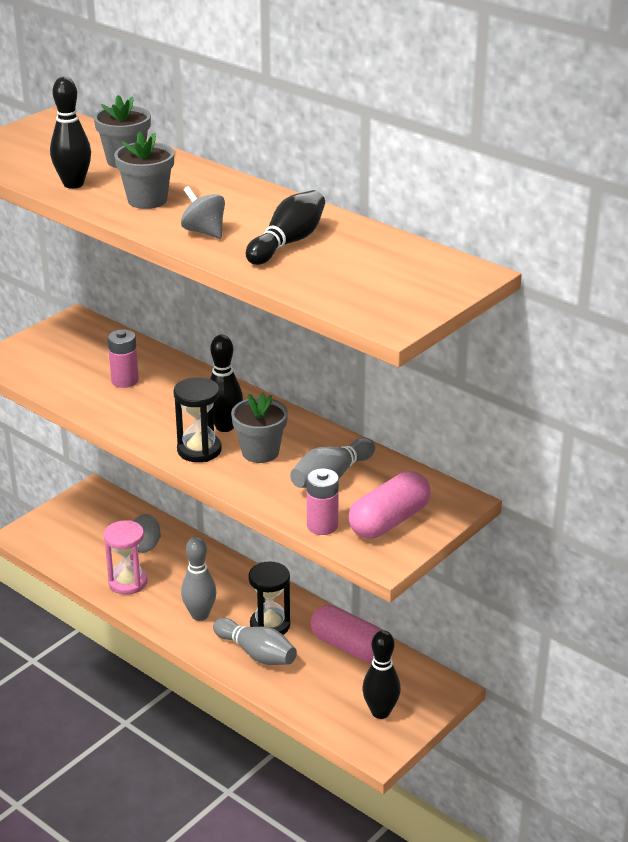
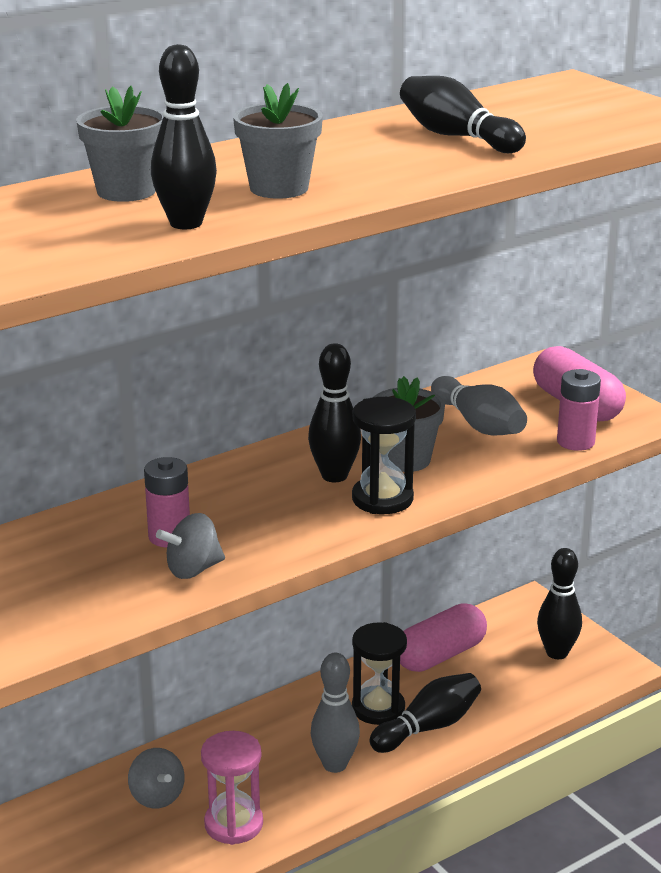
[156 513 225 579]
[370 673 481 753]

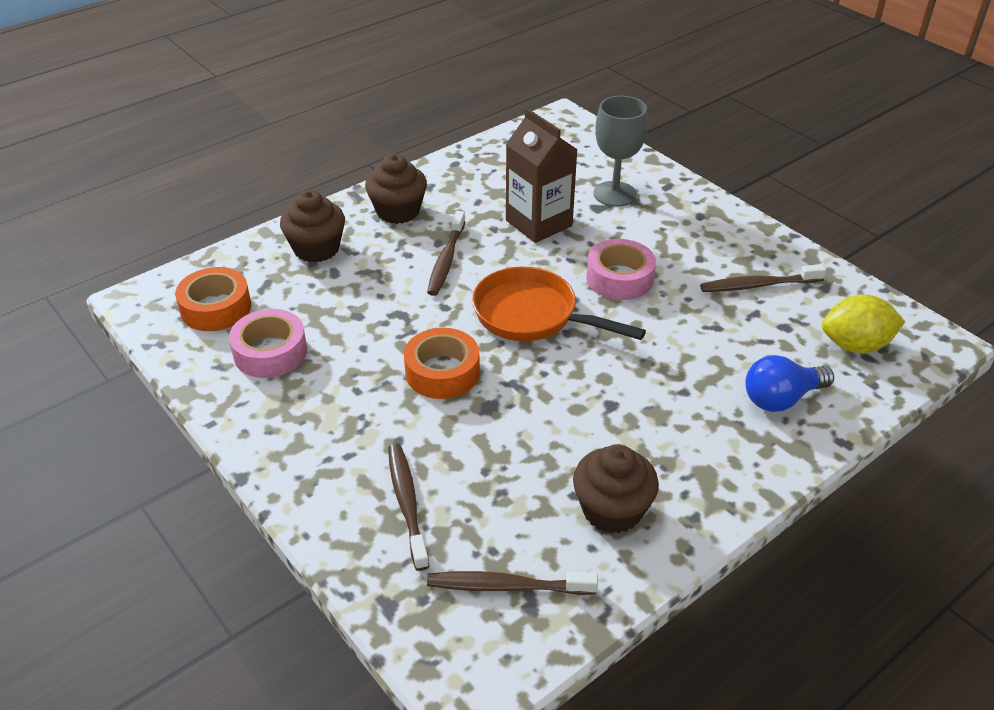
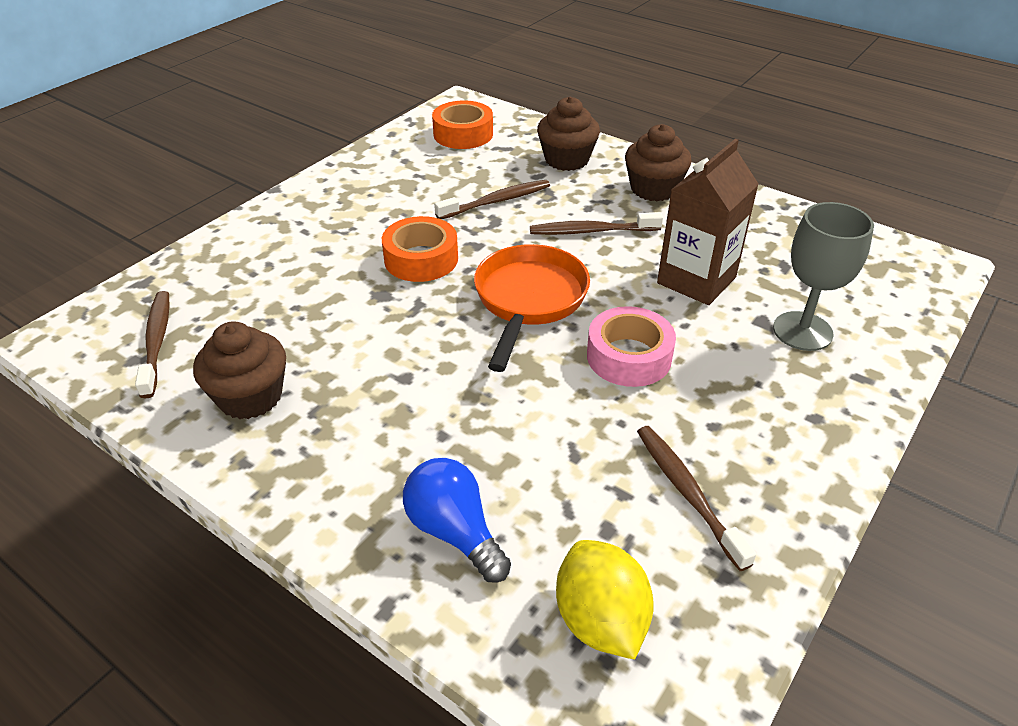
[229 309 307 378] (first image)
[434 180 550 219]

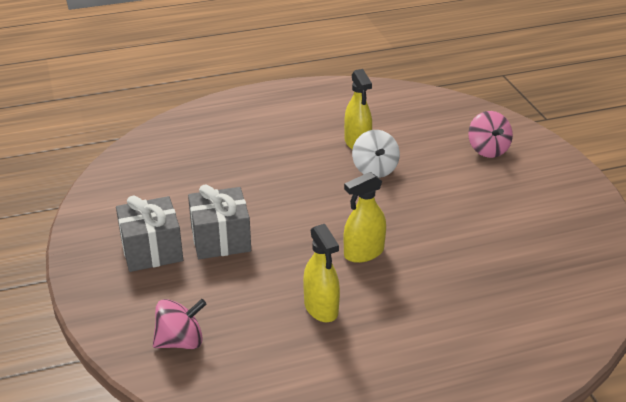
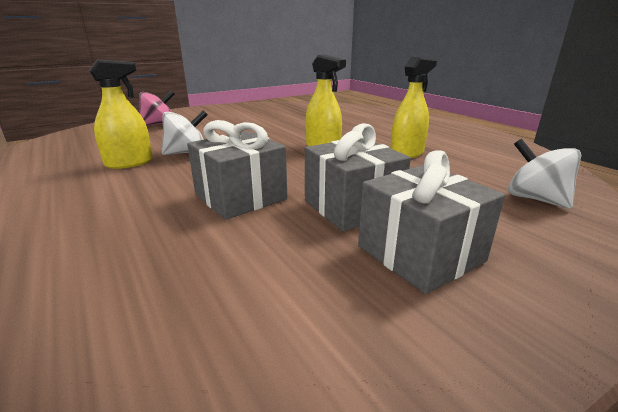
[187 120 287 220]
[508 139 581 209]

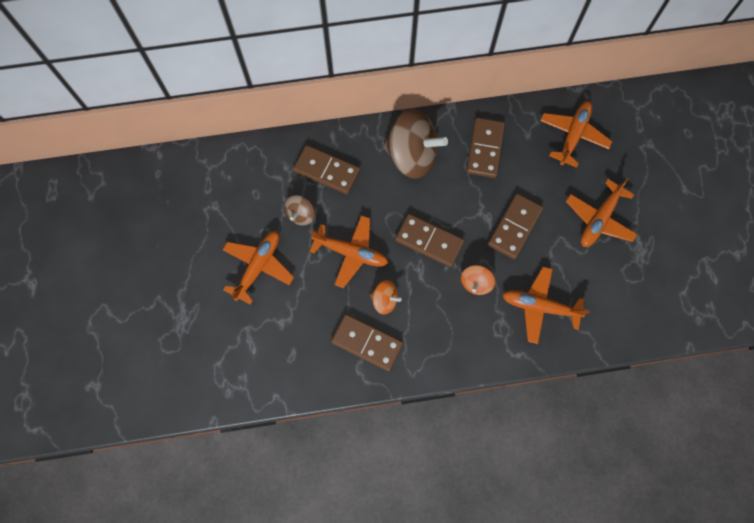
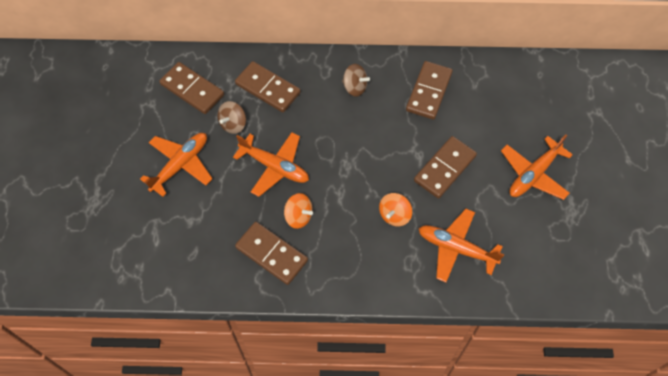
[540 101 612 168] (first image)
[159 62 224 114]
[342 64 370 97]

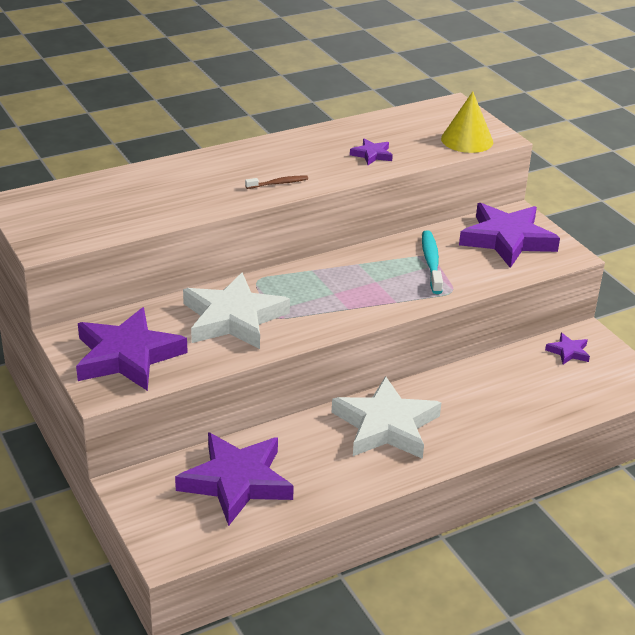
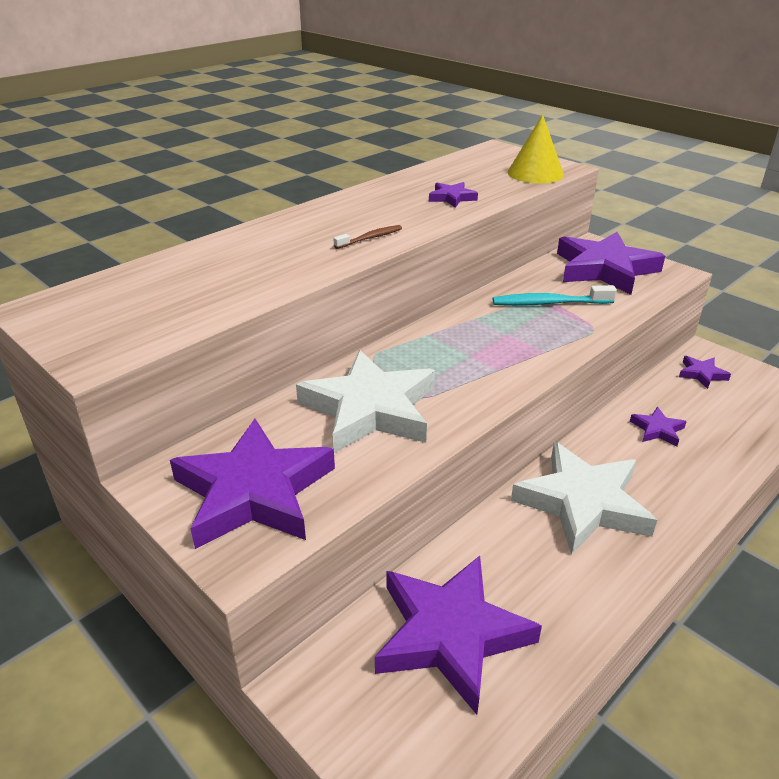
[630 407 687 446]
[493 285 617 306]

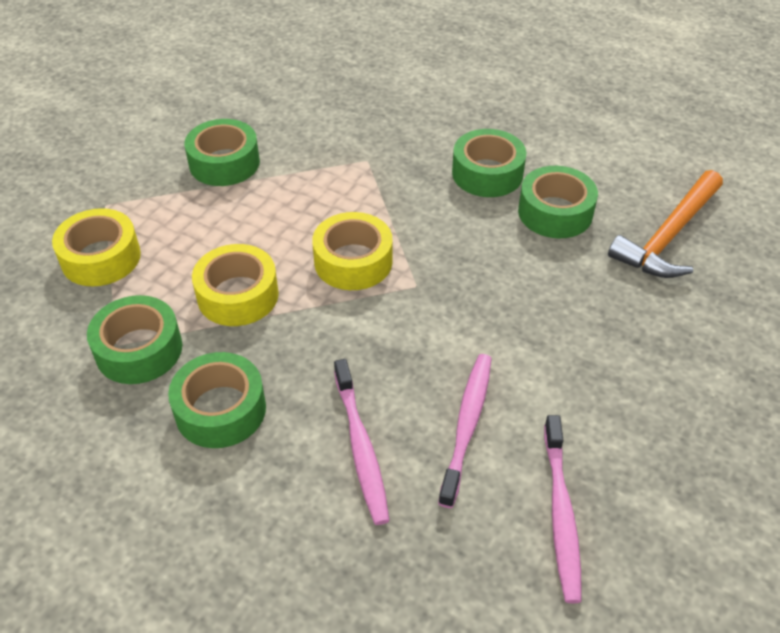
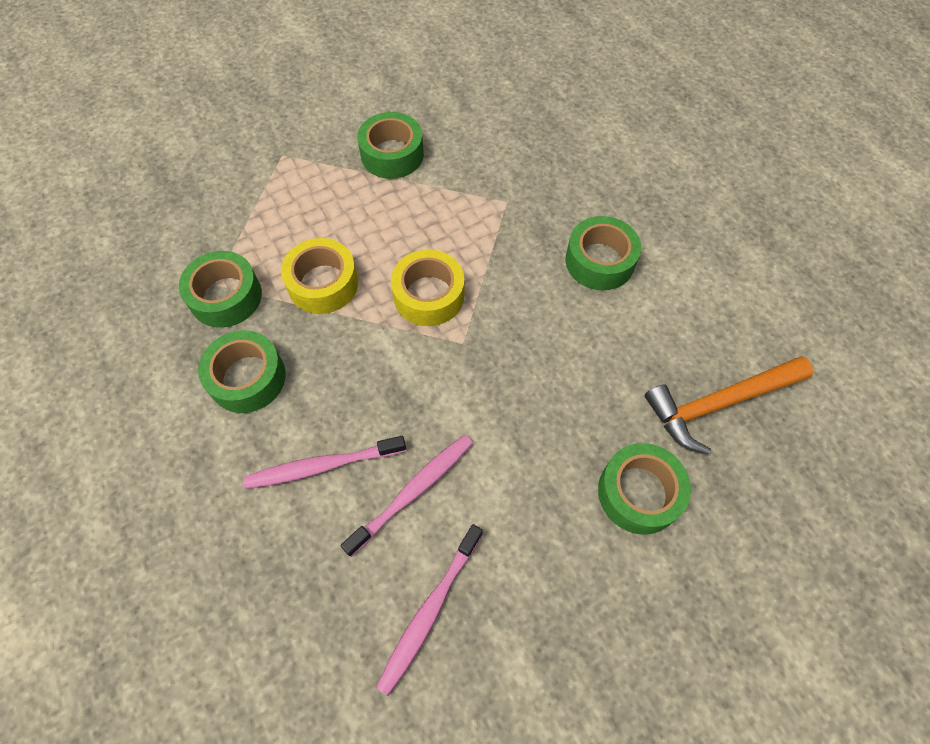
[52 208 141 286] (first image)
[598 443 691 535]
[243 436 406 489]

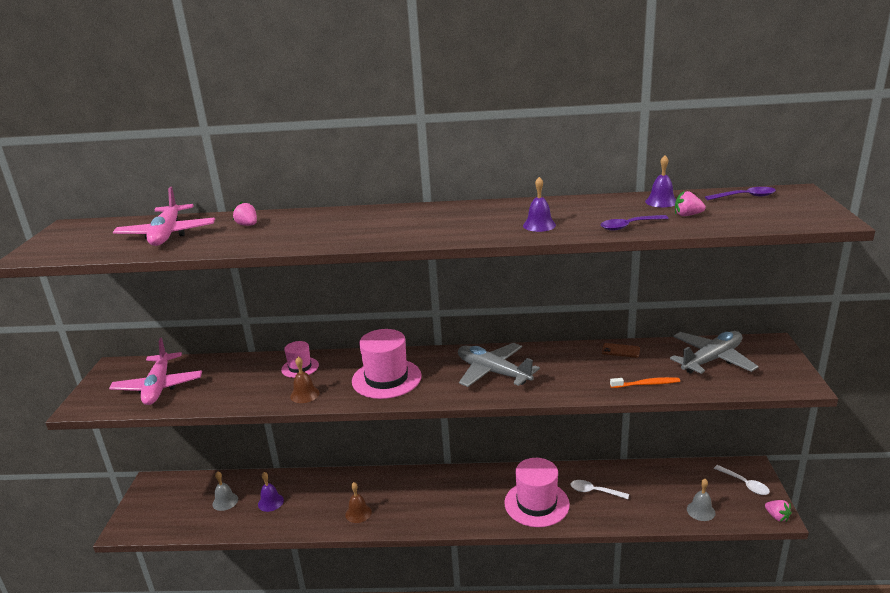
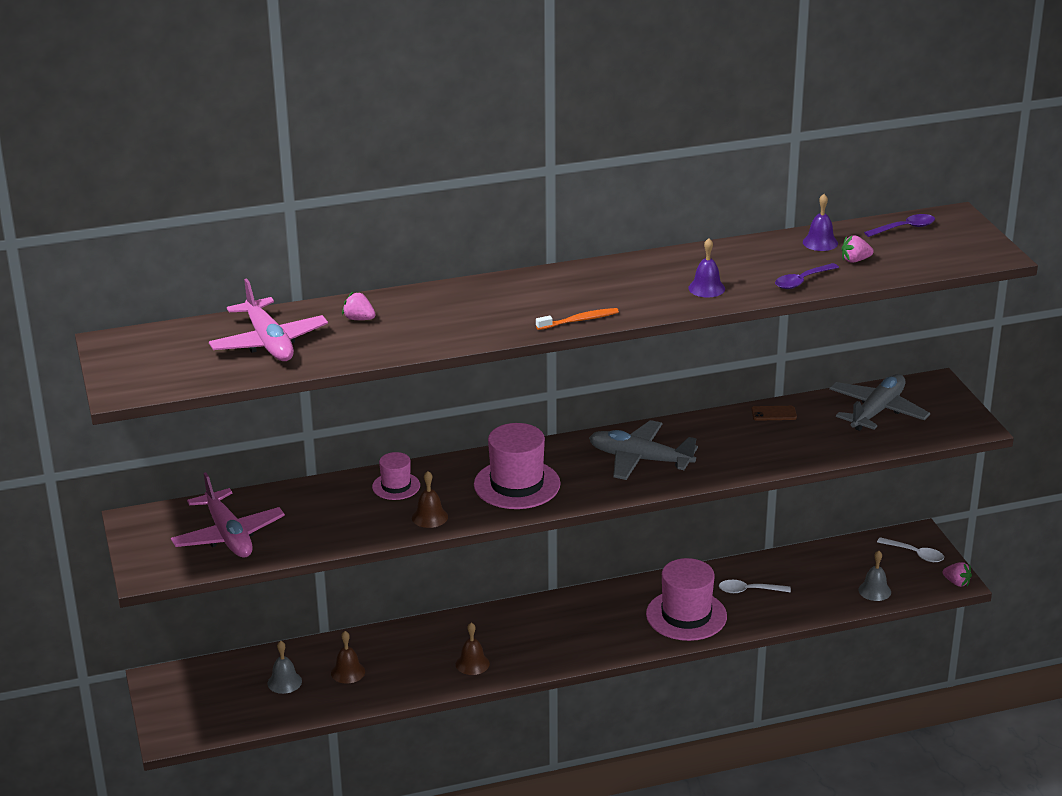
[536 308 619 330]
[331 631 365 684]

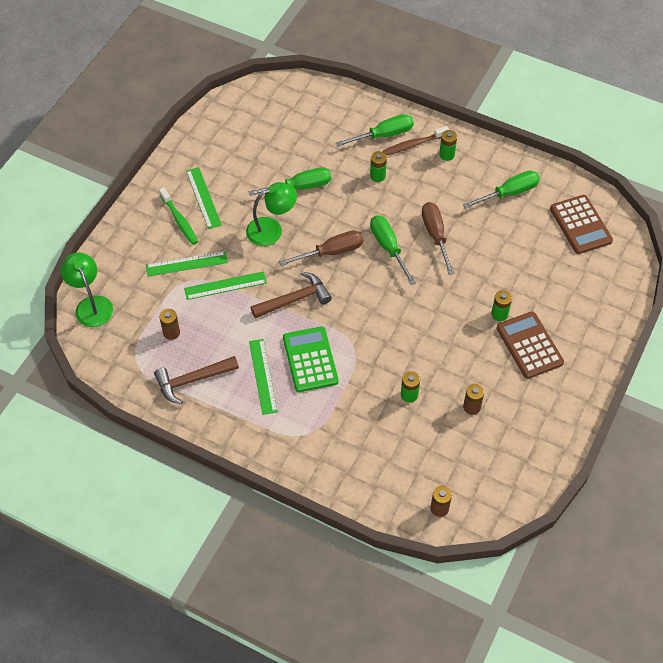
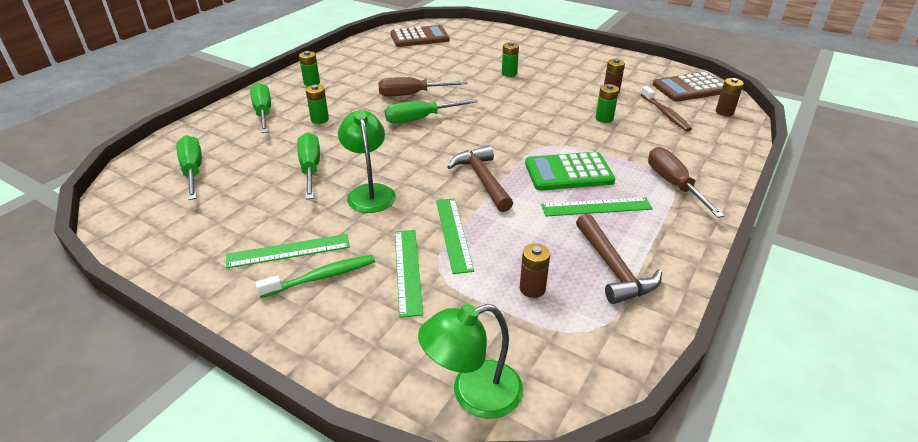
[648 147 725 218]
[641 86 692 132]
[176 135 202 200]
[653 72 724 102]

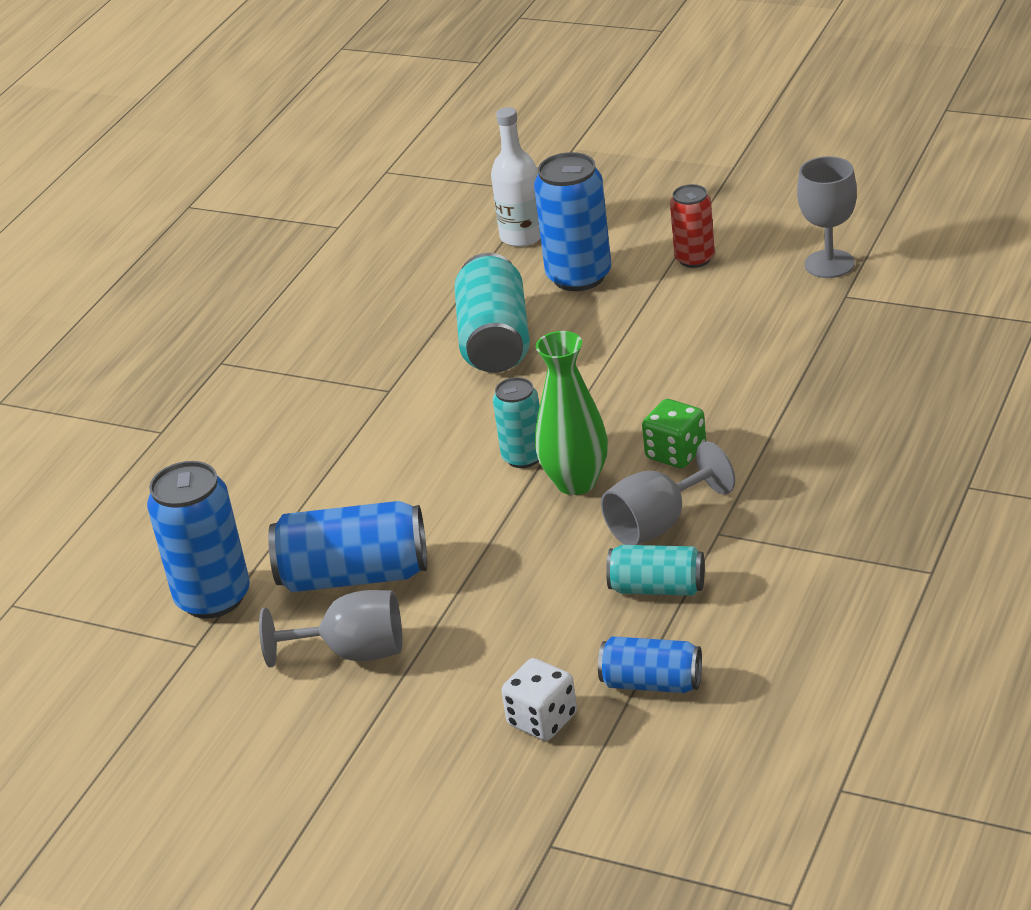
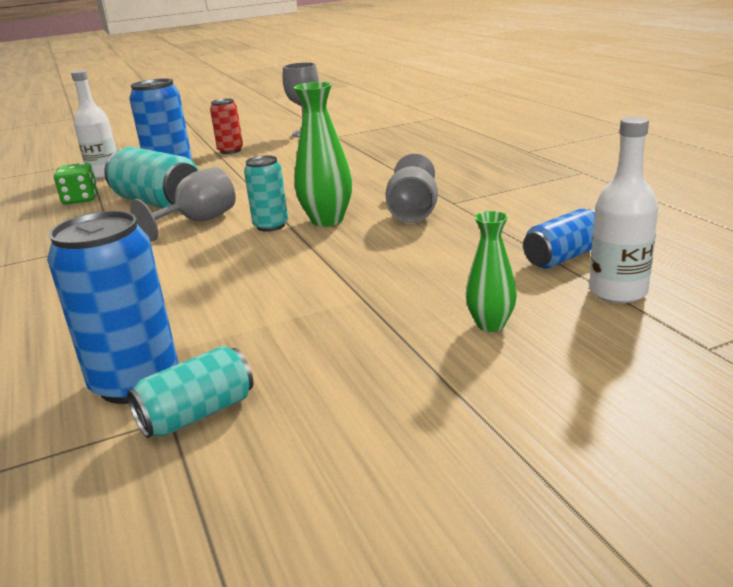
[268 501 427 592] (first image)
[502 658 577 741] (first image)
[466 211 517 332]
[589 117 658 303]
[130 167 236 241]
[127 346 253 438]
[54 163 98 204]

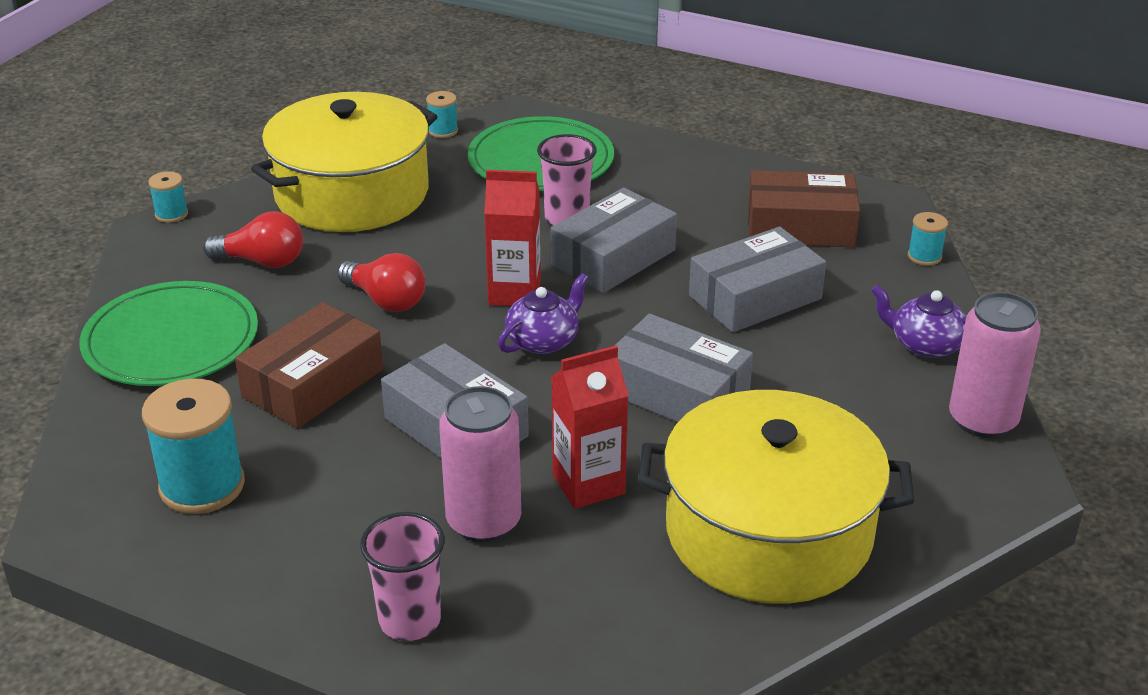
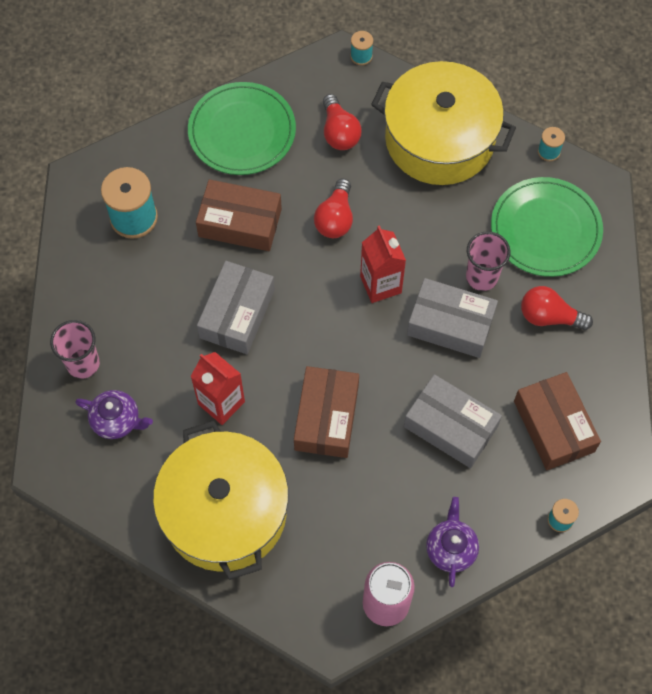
[439 386 521 542] (first image)
[521 286 593 330]
[75 390 153 439]
[294 366 359 458]

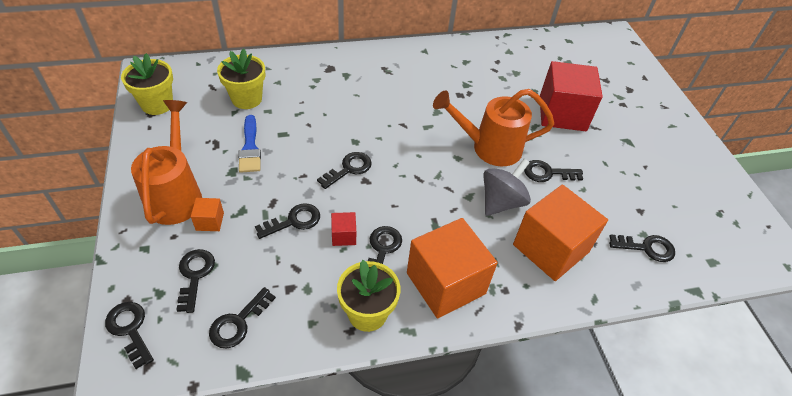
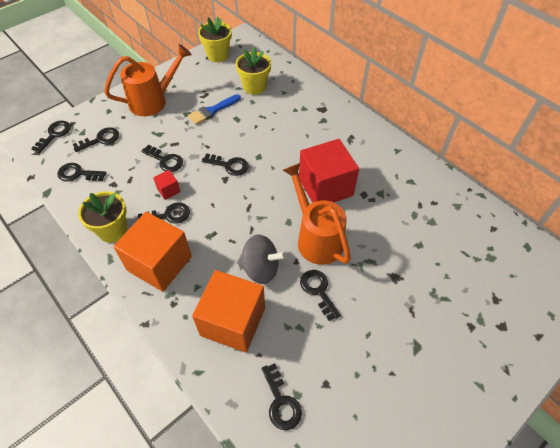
[191 198 224 231] (first image)
[299 139 359 203]

